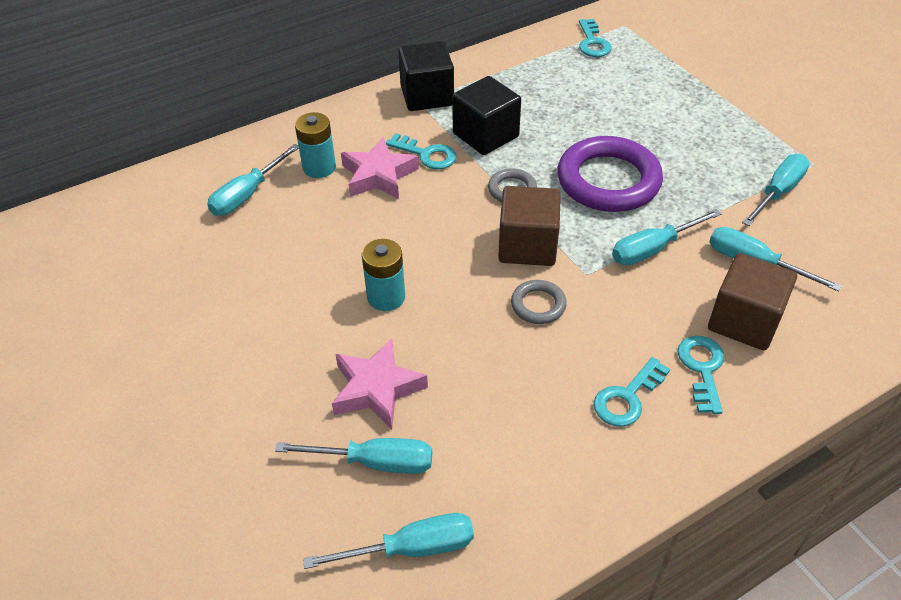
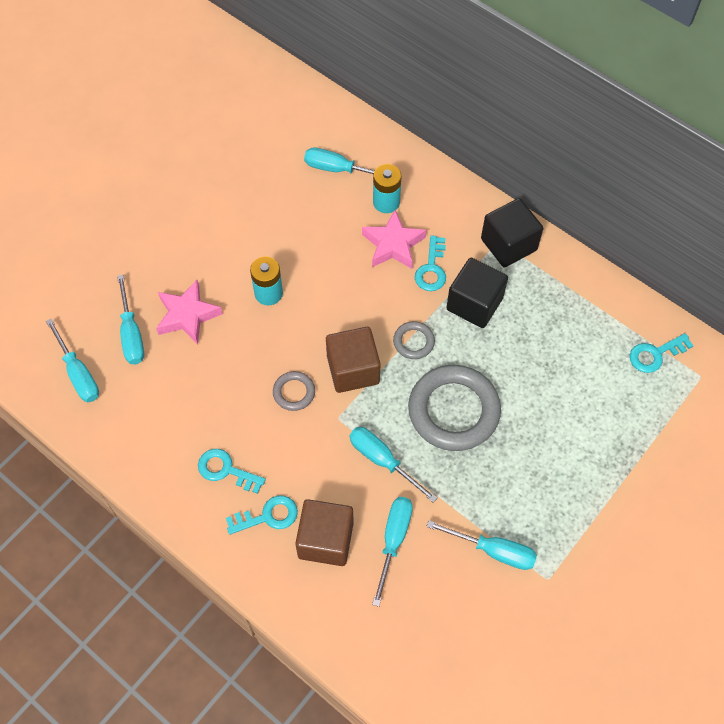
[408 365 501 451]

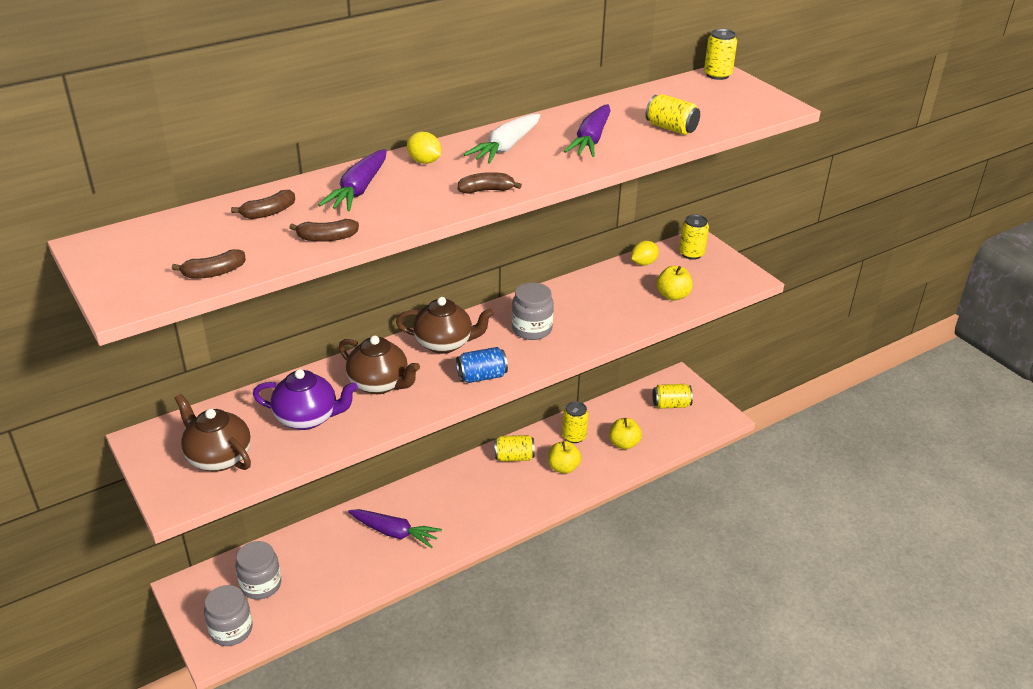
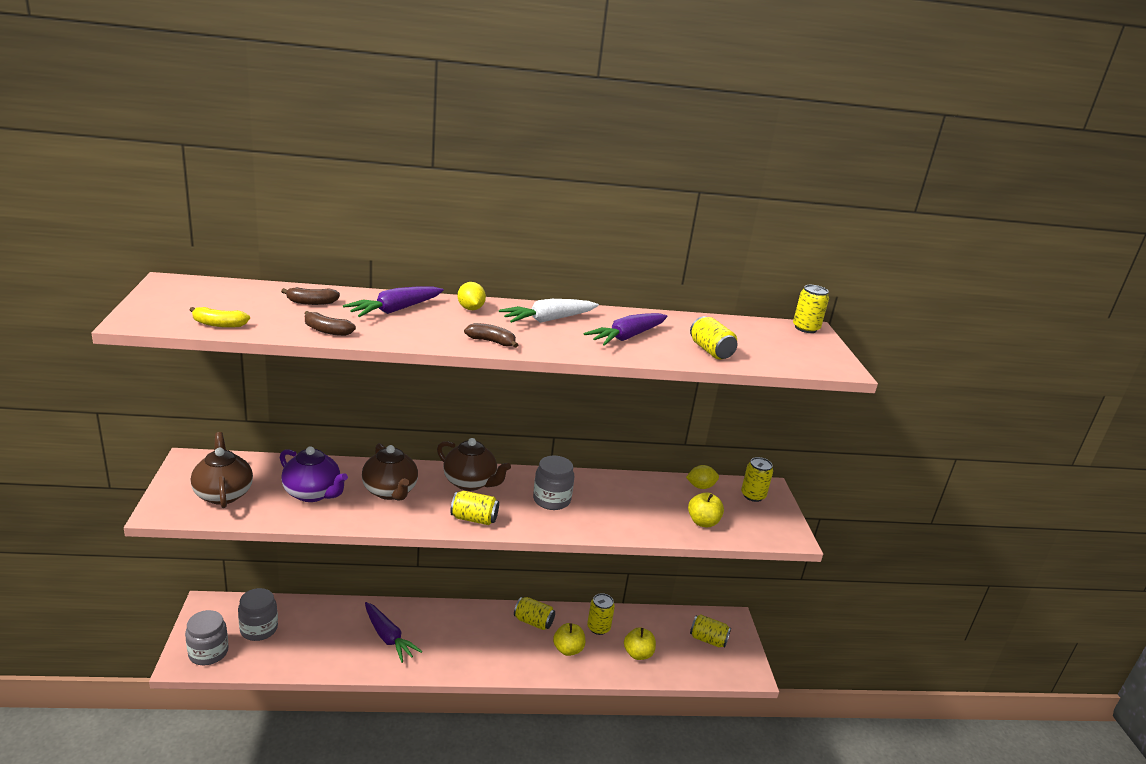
[190 307 250 328]
[450 491 499 525]

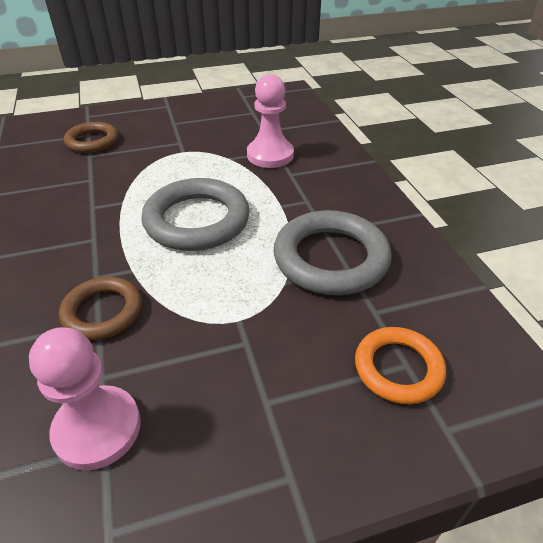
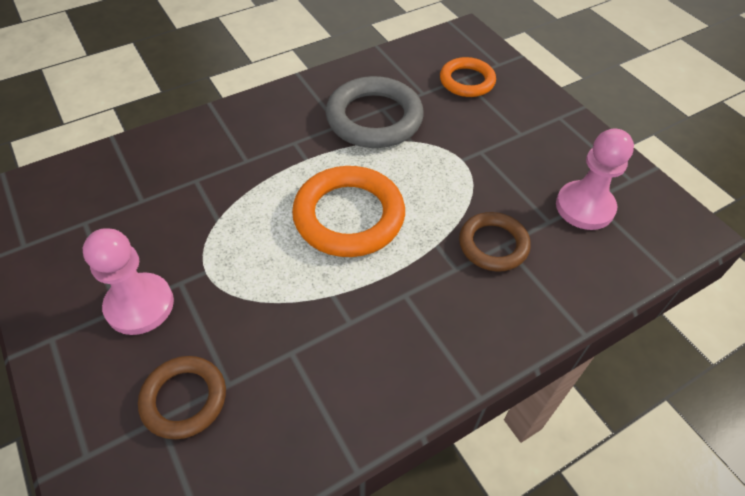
[83 228 174 335]
[292 166 405 257]

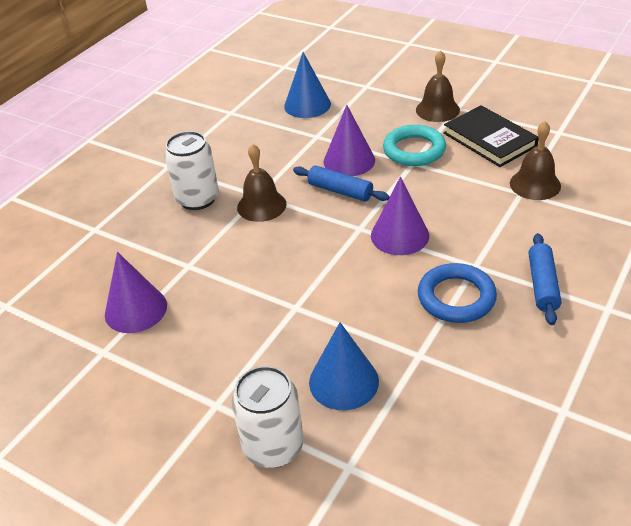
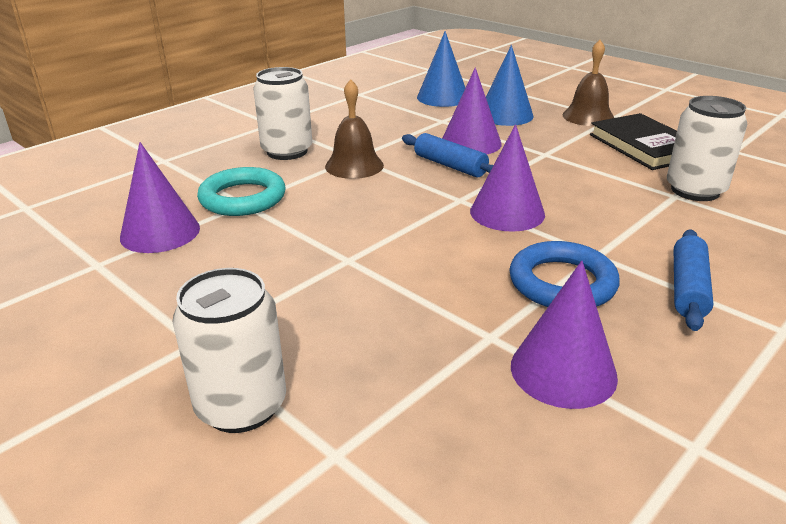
[511 261 618 409]
[486 45 534 126]
[197 167 286 216]
[667 96 747 201]

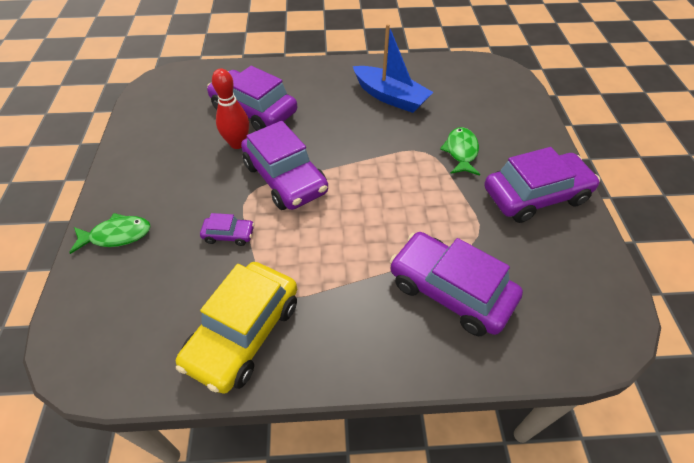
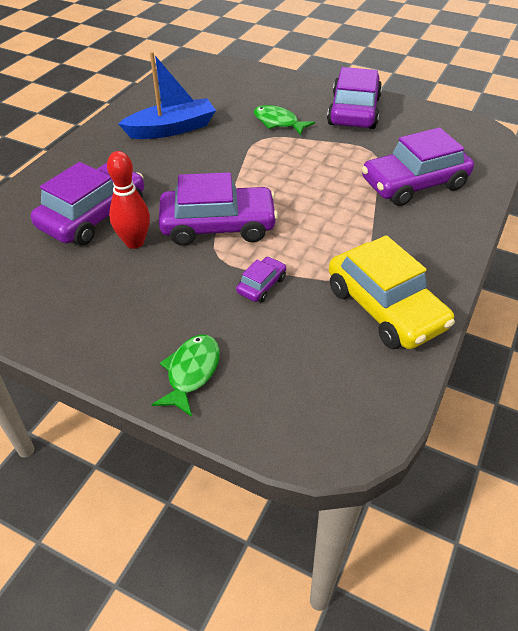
[31 162 144 245]

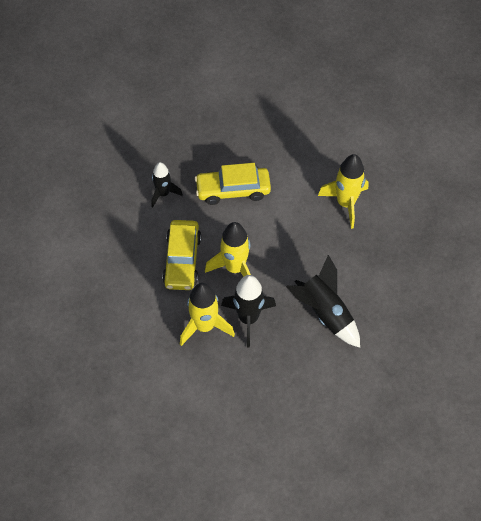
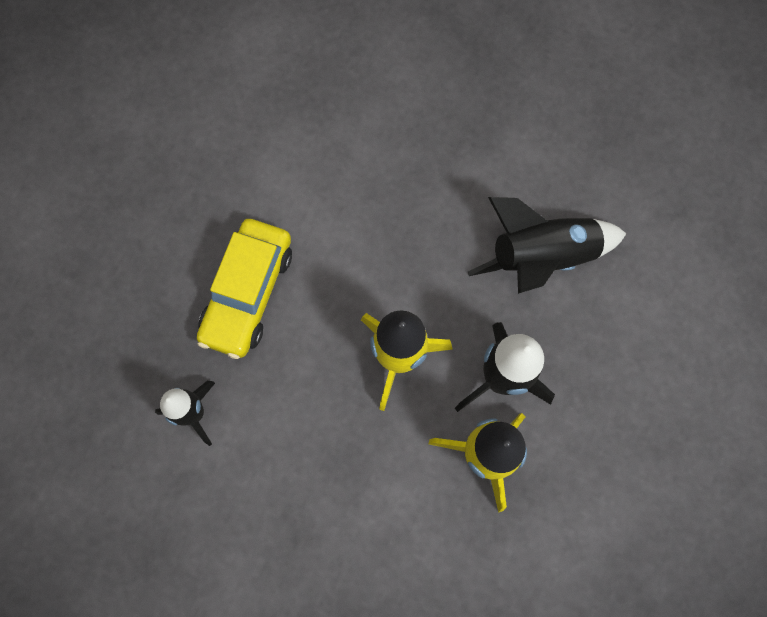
[162 220 201 290] (first image)
[318 154 369 229] (first image)

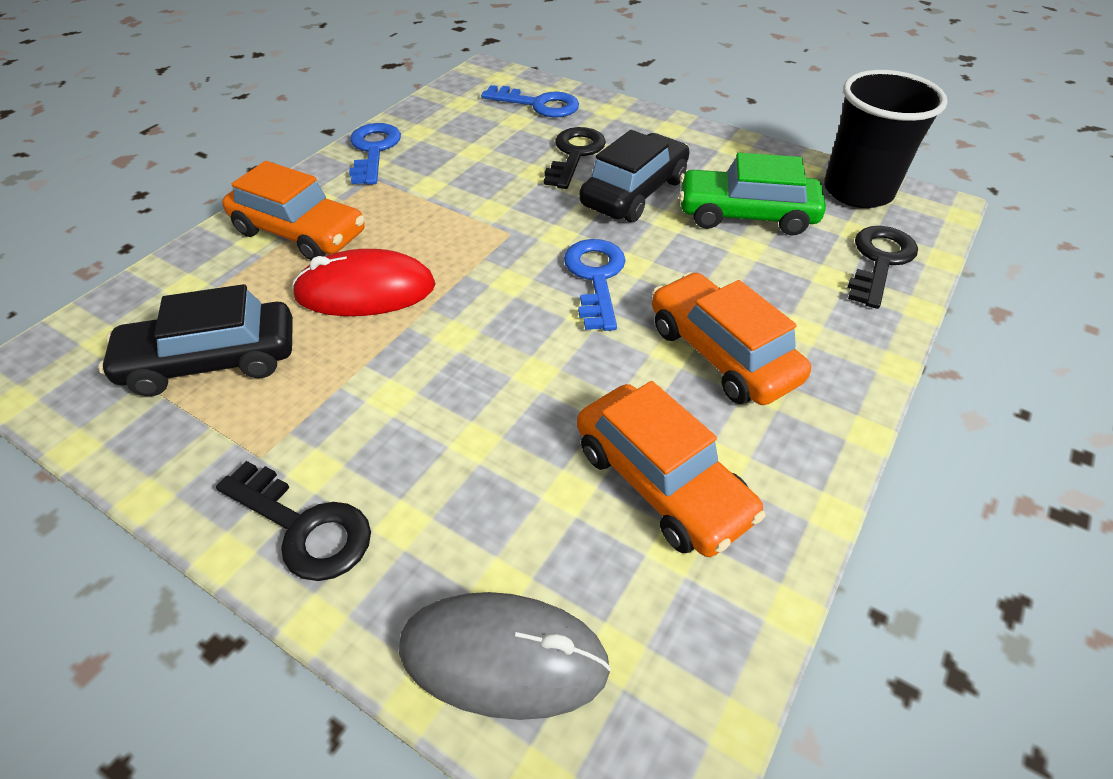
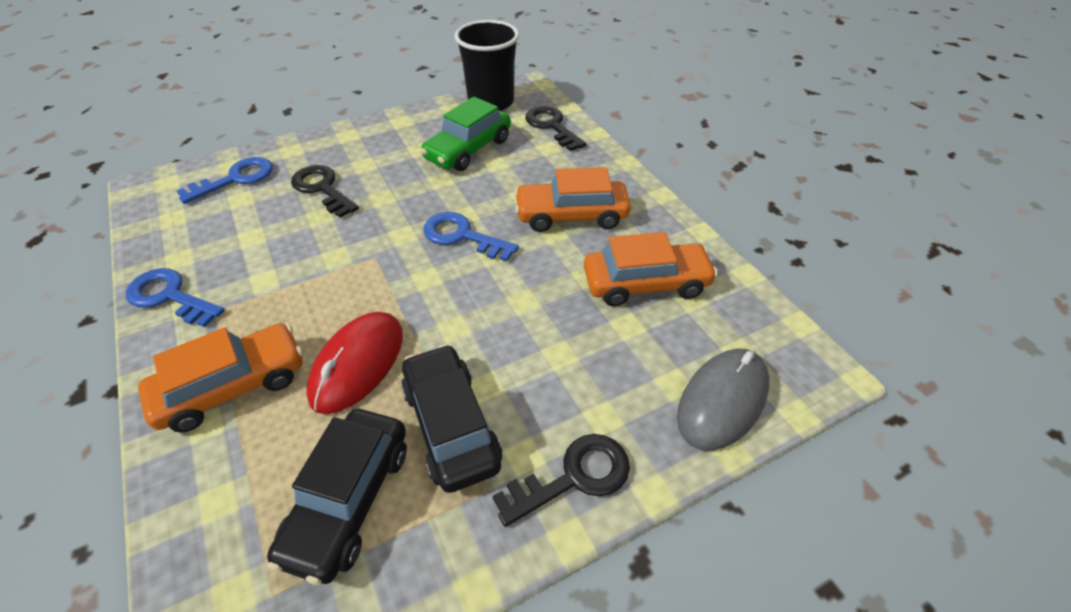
[401 344 502 493]

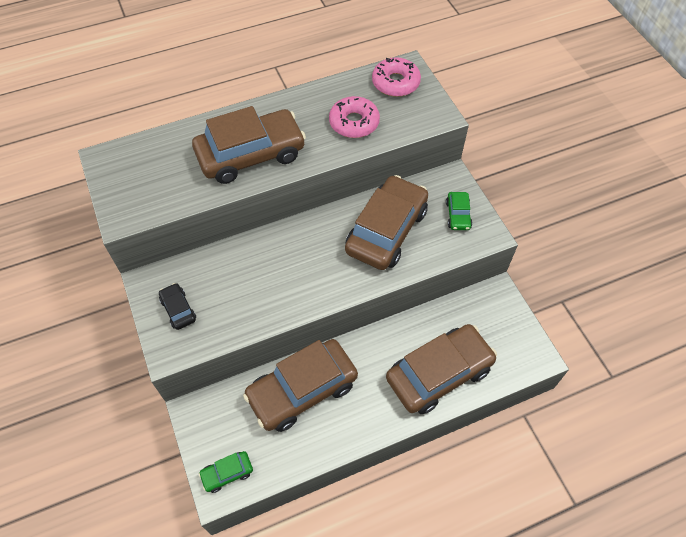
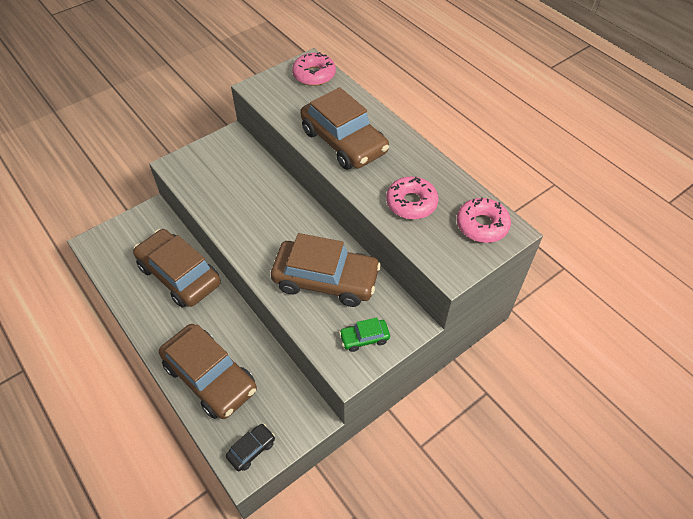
[199 451 253 493] (first image)
[292 52 336 86]
[226 424 275 471]

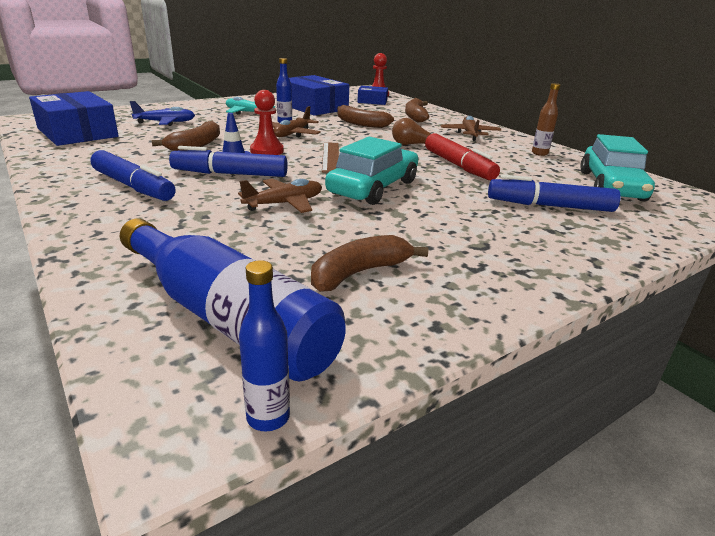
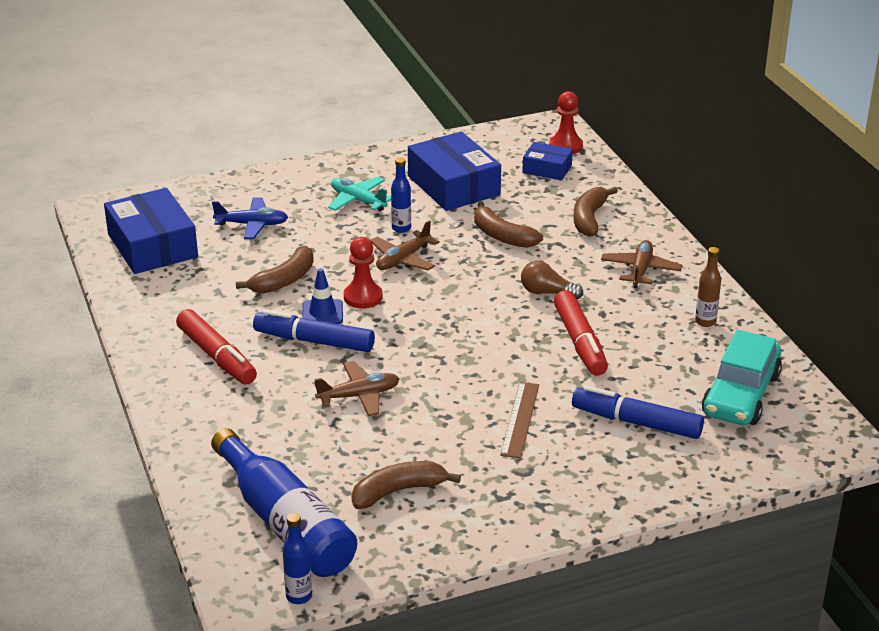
[325 137 418 205] (first image)
[500 382 539 458]
[176 309 257 385]

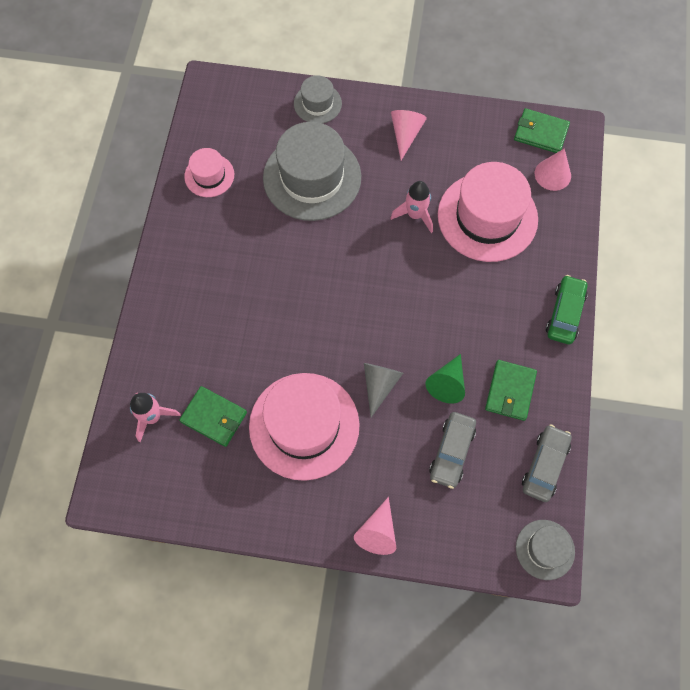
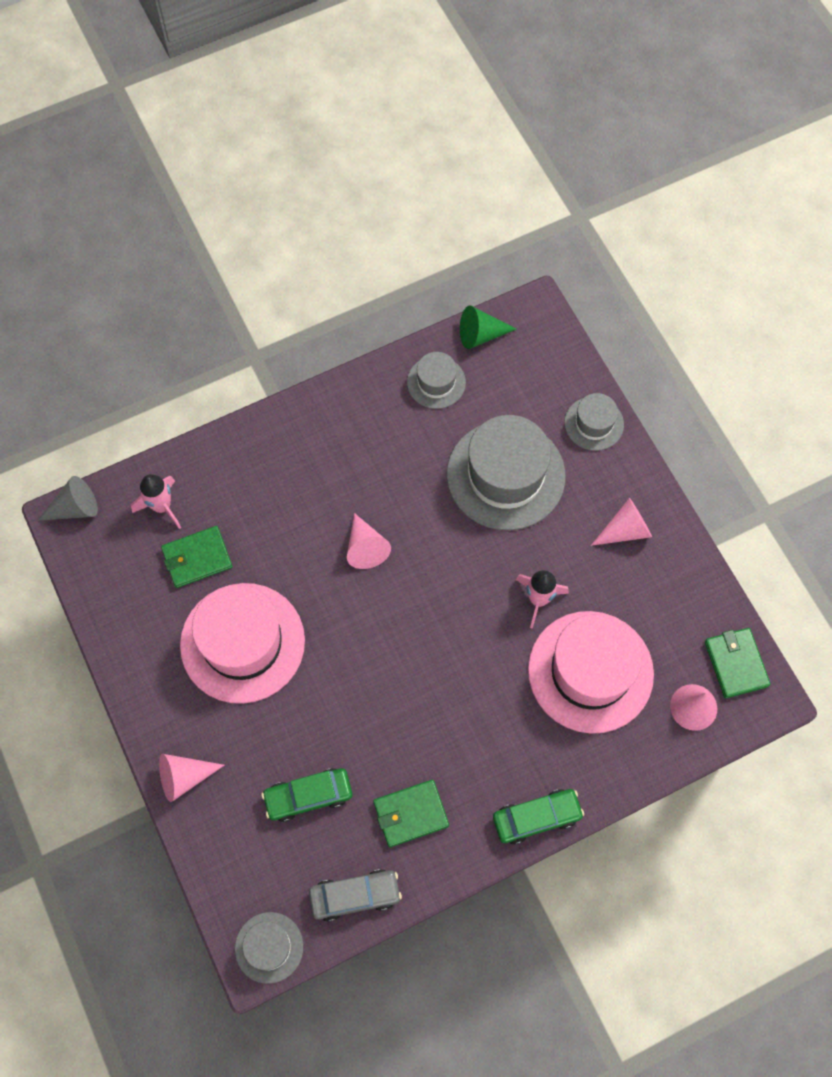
[347 513 391 569]
[38 476 98 521]
[460 306 516 349]
[407 352 466 409]
[261 768 352 822]
[161 526 233 588]

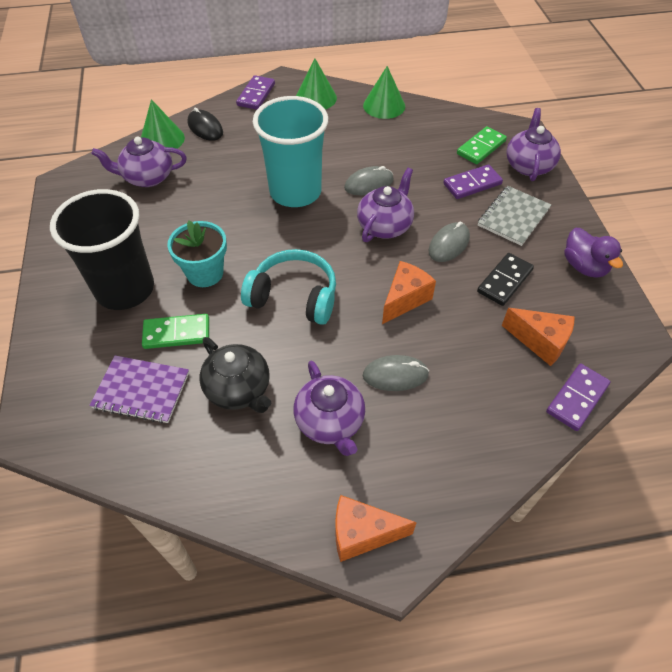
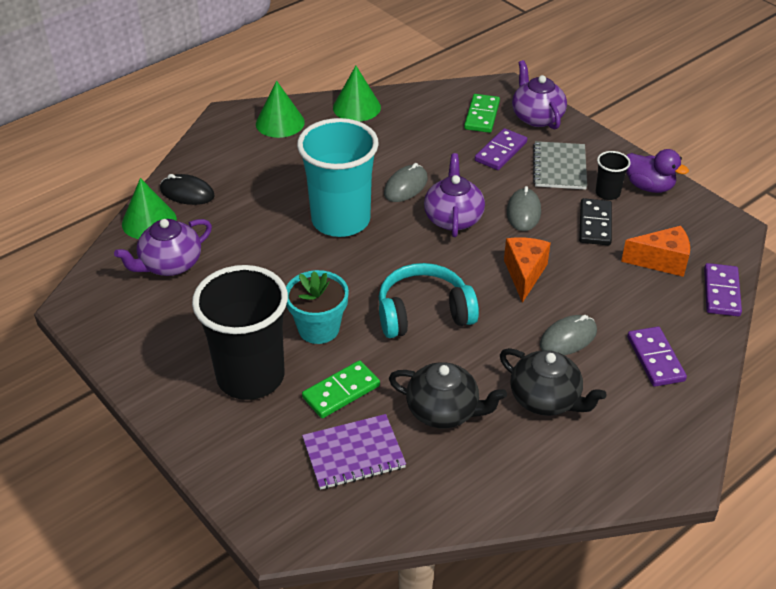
[336 495 417 562] (first image)
[596 151 630 200]
[627 326 687 387]
[500 348 607 416]

